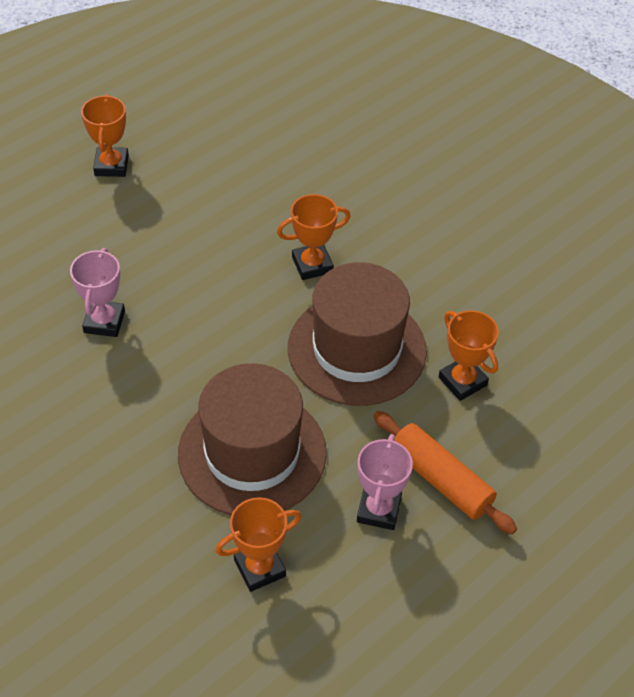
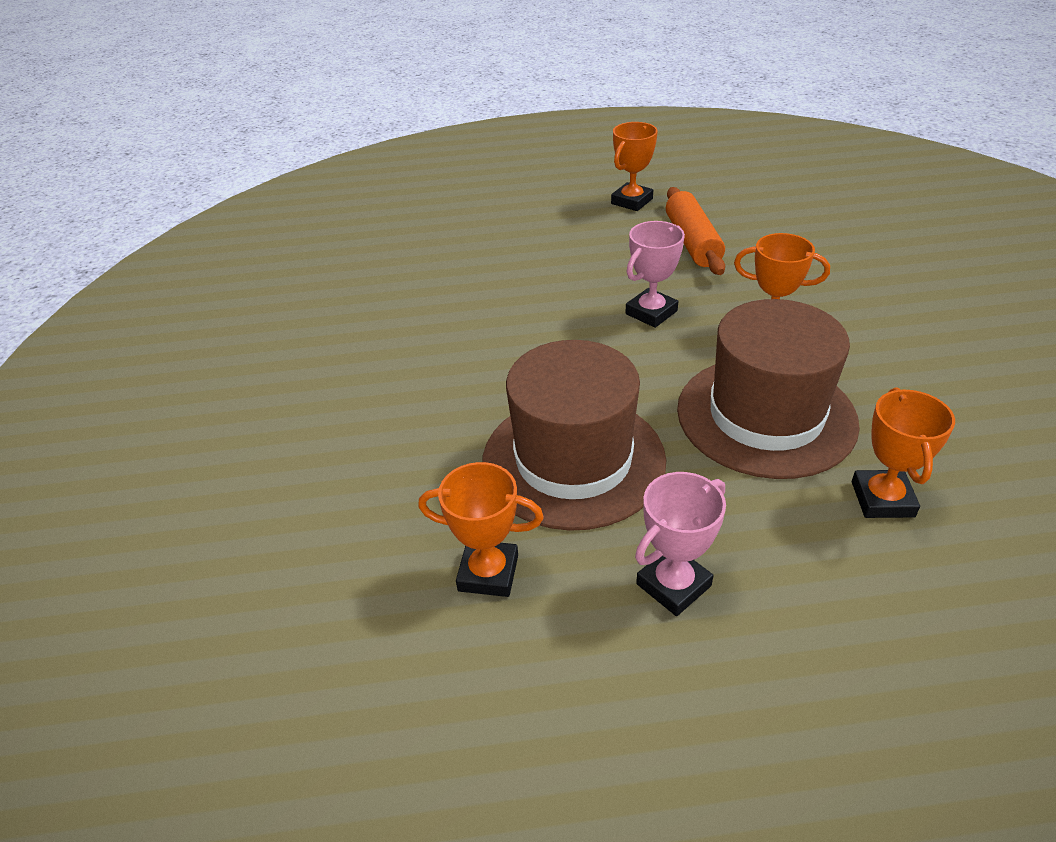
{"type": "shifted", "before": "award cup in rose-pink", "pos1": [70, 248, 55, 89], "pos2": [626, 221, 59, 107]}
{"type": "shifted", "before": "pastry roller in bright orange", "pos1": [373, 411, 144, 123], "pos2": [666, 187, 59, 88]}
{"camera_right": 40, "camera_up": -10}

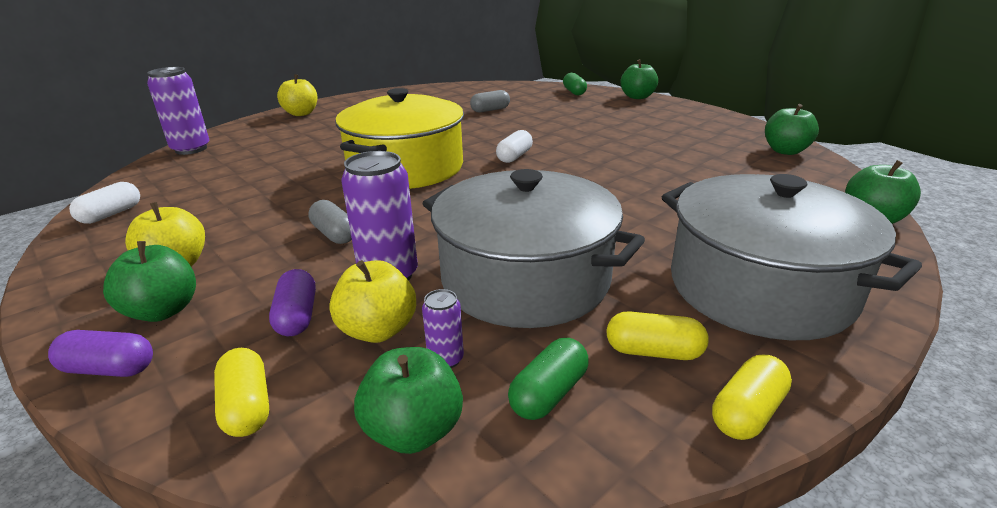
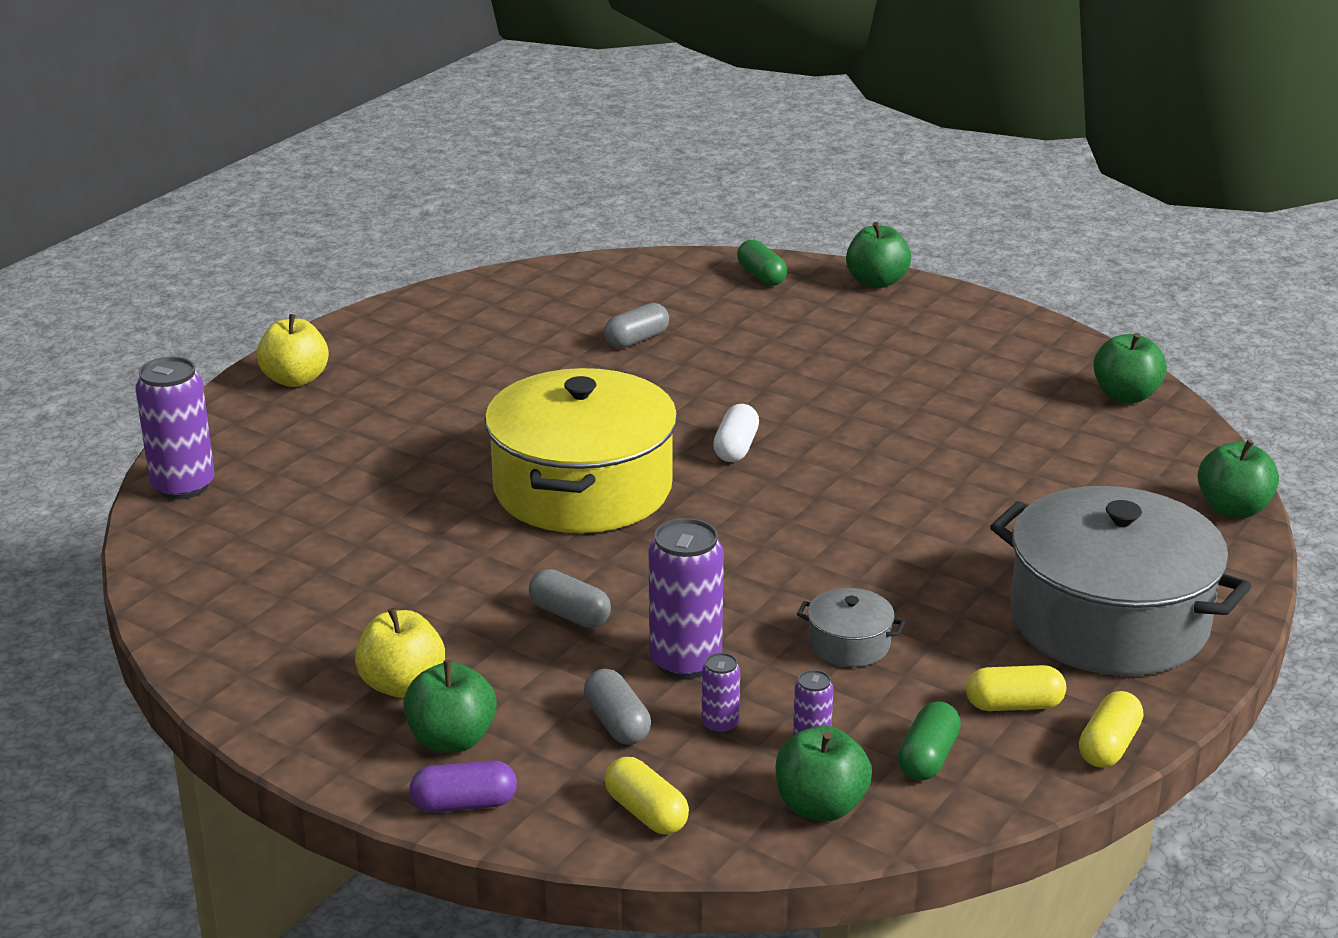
{"type": "gone", "before": "pill shape in pure white", "pos1": [69, 182, 71, 42]}
{"type": "repainted", "before": "pill shape in violet", "after": "pill shape in grey", "pos1": [269, 269, 47, 67], "pos2": [584, 669, 67, 76]}
{"type": "swapped", "before": "apple fruit in bright yellow", "after": "can in violet", "pos1": [329, 260, 87, 83], "pos2": [702, 653, 38, 81]}
{"type": "scaled", "before": "stockpot in grey", "pos1": [422, 169, 223, 159], "pos2": [797, 588, 108, 79], "scale": 0.41}
{"camera_right": -15, "camera_up": 0}

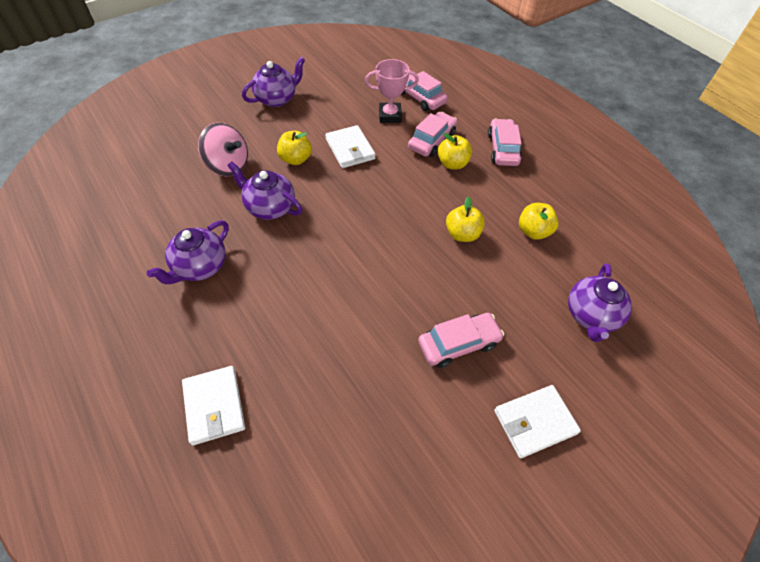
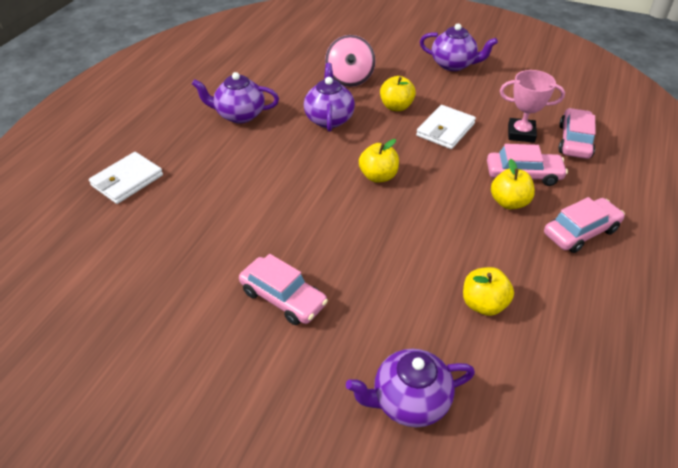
{"type": "rotated", "before": "award cup in rose-pink", "pos1": [365, 59, 54, 64], "pos2": [500, 70, 65, 73], "turn": -45}
{"type": "shifted", "before": "apple fruit in bright yellow", "pos1": [446, 196, 39, 46], "pos2": [359, 139, 40, 44]}
{"type": "gone", "before": "billfold in pure white", "pos1": [494, 385, 87, 73]}
{"camera_right": 60, "camera_up": -10}

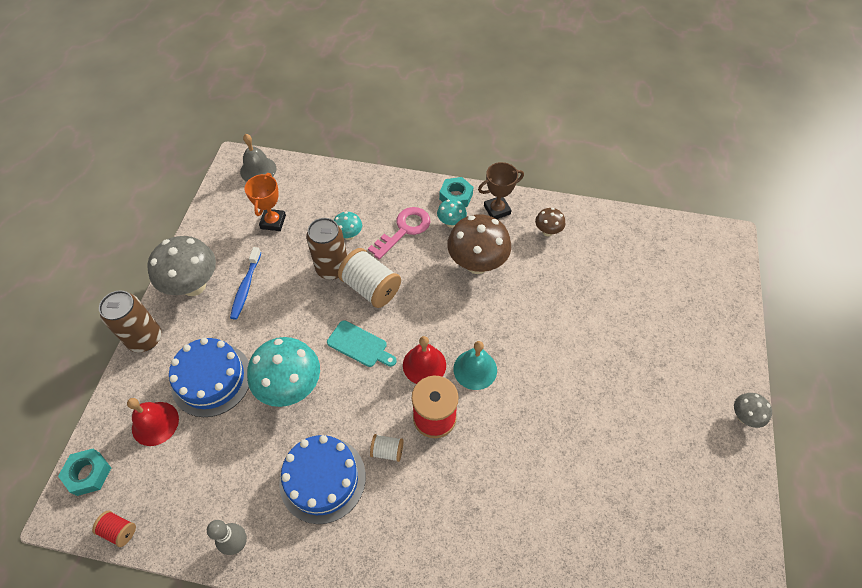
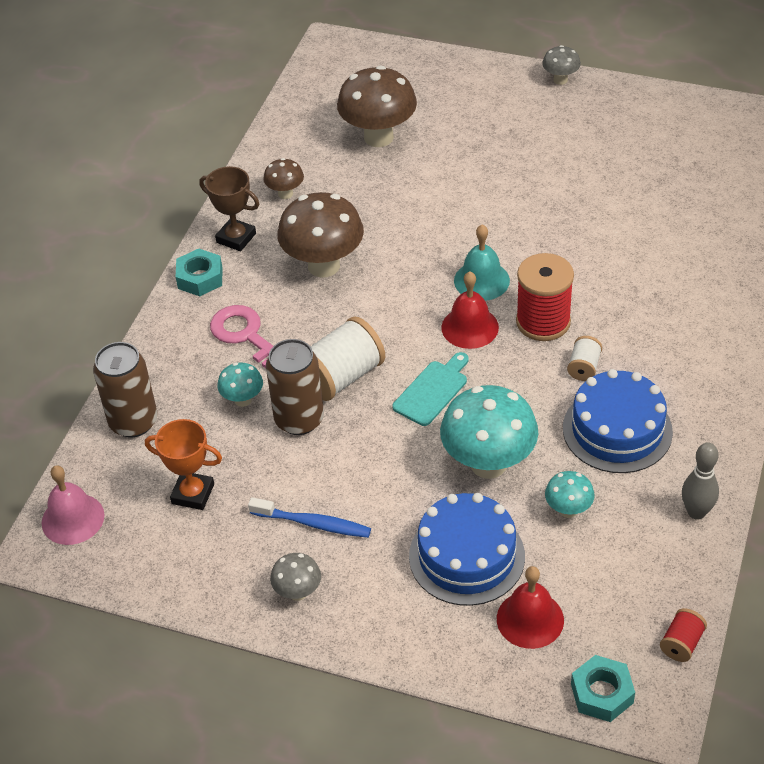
{"type": "shifted", "before": "can in brown", "pos1": [99, 291, 63, 61], "pos2": [93, 342, 65, 95]}
{"type": "scaled", "before": "toadstool in grey", "pos1": [147, 236, 69, 60], "pos2": [270, 553, 51, 48], "scale": 0.5}
{"type": "repainted", "before": "bell in grey", "after": "bell in rose-pink", "pos1": [240, 134, 36, 48], "pos2": [42, 465, 62, 80]}
{"type": "shifted", "before": "toadstool in turquoise", "pos1": [437, 199, 30, 29], "pos2": [545, 471, 50, 47]}
{"type": "rotated", "before": "award cup in brown", "pos1": [478, 162, 46, 57], "pos2": [199, 166, 60, 85], "turn": -45}
{"type": "new", "after": "toadstool in brown", "pos2": [337, 66, 80, 81]}
{"camera_right": -80, "camera_up": -10}

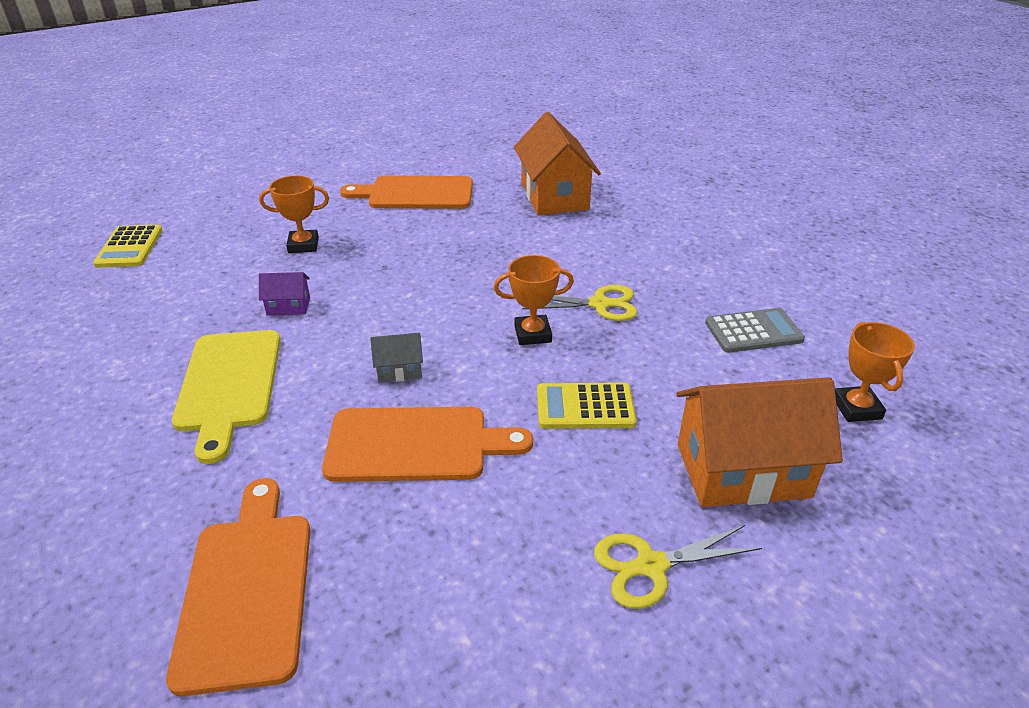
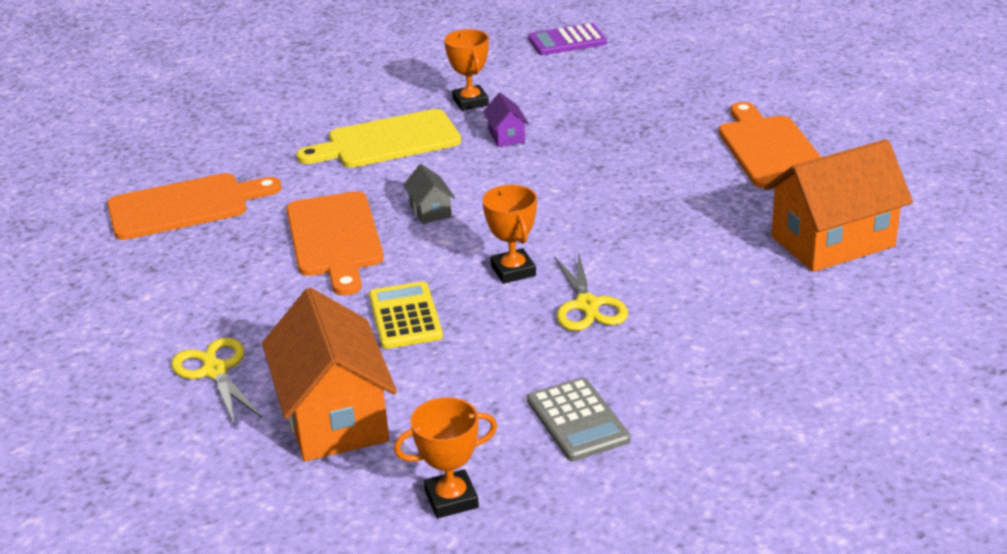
{"type": "repainted", "before": "adding machine in bright yellow", "after": "adding machine in violet", "pos1": [93, 225, 69, 43], "pos2": [528, 23, 79, 32]}
{"type": "shifted", "before": "award cup in bright orange", "pos1": [259, 176, 70, 77], "pos2": [444, 29, 45, 82]}
{"camera_right": 80, "camera_up": -5}

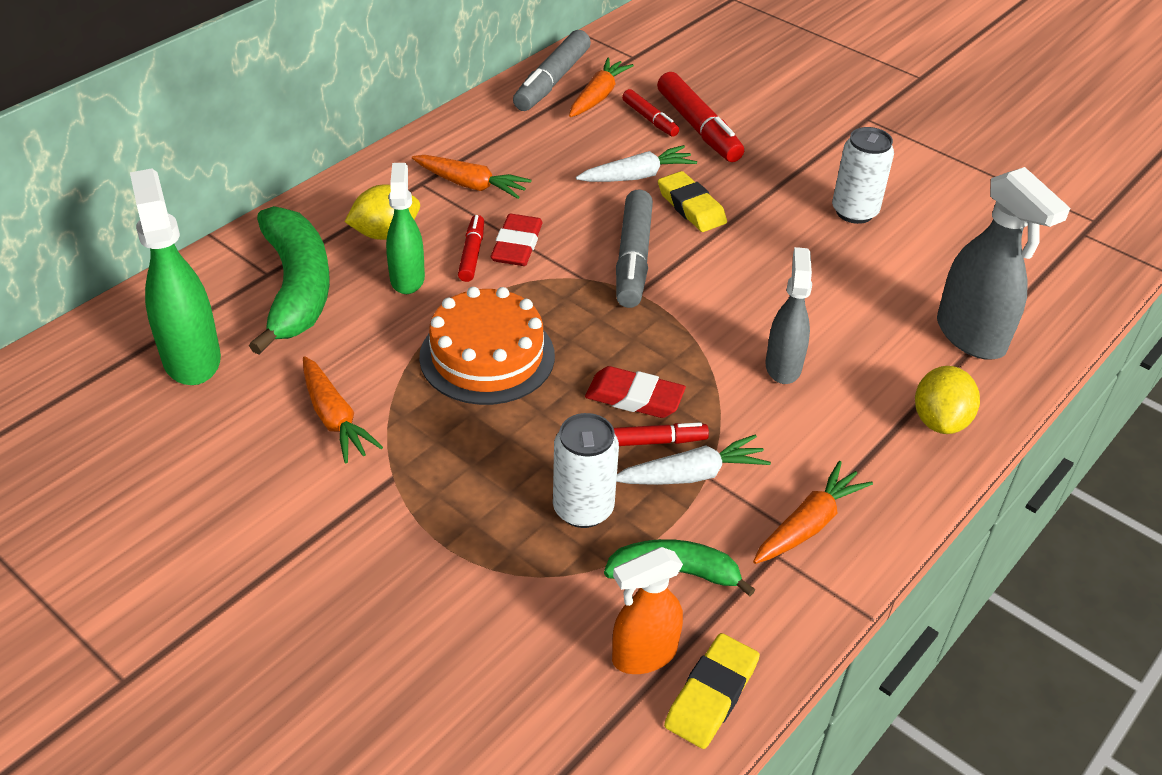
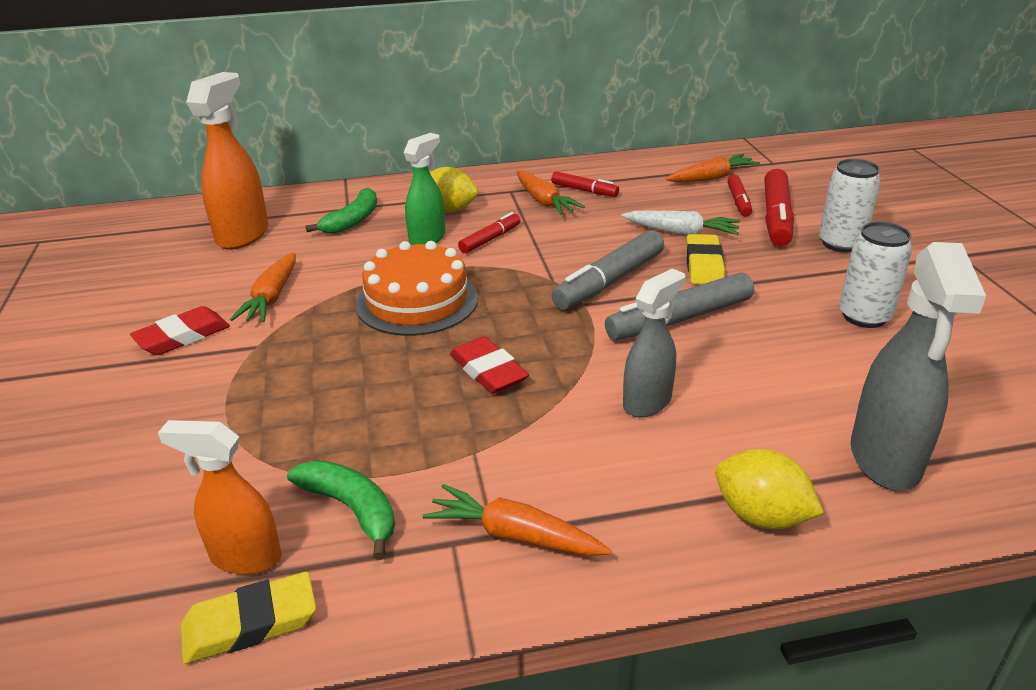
{"type": "repainted", "before": "spray cleaner in leaf-green", "after": "spray cleaner in bright orange", "pos1": [130, 168, 91, 217], "pos2": [186, 72, 82, 178]}
{"type": "scaled", "before": "banana fruit in leaf-green", "pos1": [249, 206, 81, 149], "pos2": [305, 188, 72, 46], "scale": 0.57}
{"type": "shifted", "before": "gum eraser in scarlet", "pos1": [491, 214, 52, 52], "pos2": [130, 306, 100, 49]}
{"type": "shifted", "before": "marker in grey", "pos1": [513, 30, 78, 81], "pos2": [605, 272, 149, 68]}
{"type": "shifted", "before": "can in pure white", "pos1": [553, 413, 66, 115], "pos2": [819, 159, 62, 93]}
{"type": "shifted", "before": "marker in scarlet", "pos1": [614, 422, 95, 24], "pos2": [551, 171, 68, 26]}
{"type": "gone", "before": "carrot in pure white", "pos1": [616, 434, 155, 51]}
{"type": "rotated", "before": "carrot in bright orange", "pos1": [753, 461, 120, 103], "pos2": [423, 484, 189, 72], "turn": -150}
{"type": "rotated", "before": "lemon in bright yellow", "pos1": [915, 366, 65, 68], "pos2": [715, 449, 109, 80], "turn": 75}
{"camera_right": 40, "camera_up": -10}

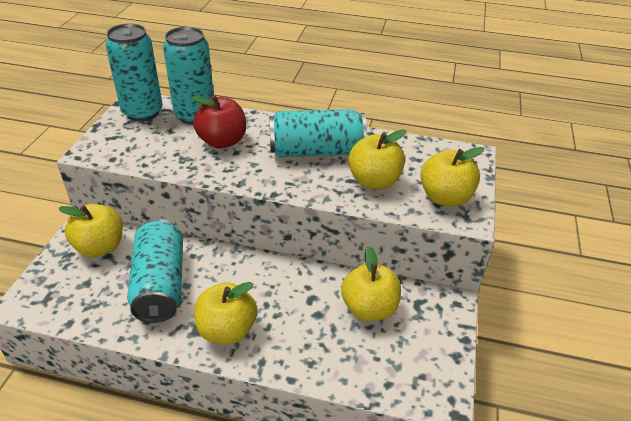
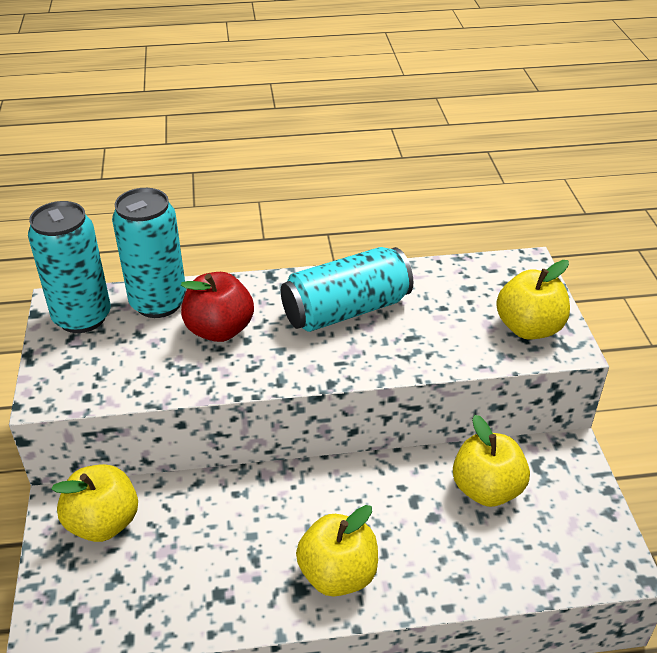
{"type": "gone", "before": "can in turquoise", "pos1": [127, 219, 56, 104]}
{"type": "gone", "before": "apple fruit in bright yellow", "pos1": [348, 129, 58, 60]}
{"camera_right": -20, "camera_up": 0}

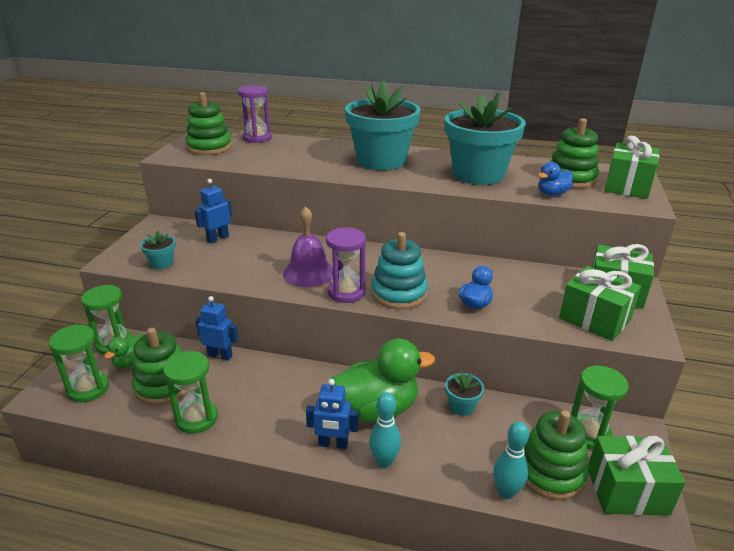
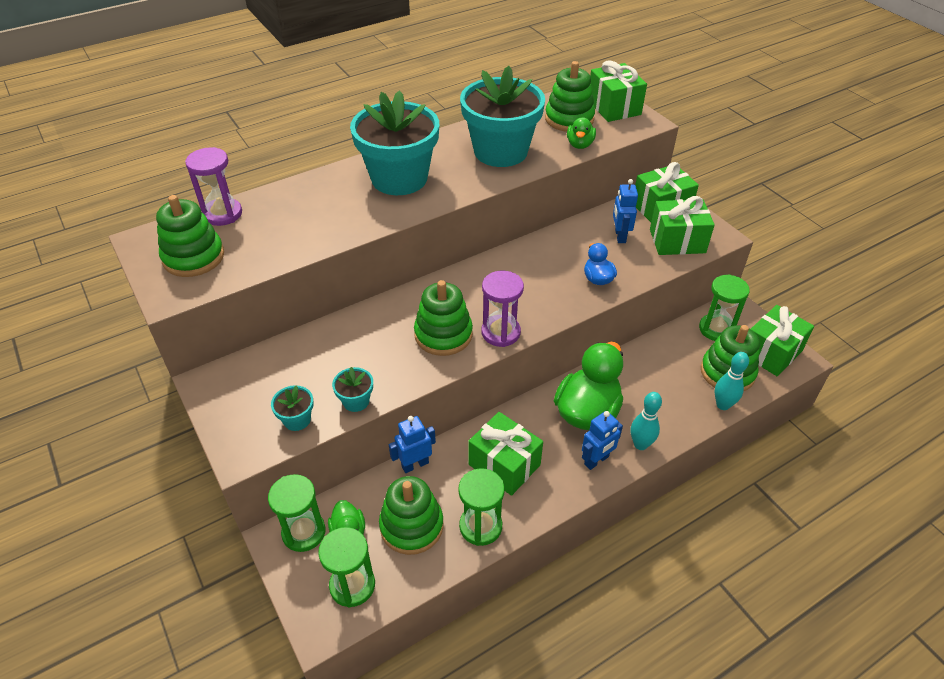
{"type": "shifted", "before": "robot figure in royal blue", "pos1": [194, 179, 38, 64], "pos2": [613, 179, 25, 64]}
{"type": "swapped", "before": "bell in violet", "after": "stacking rings in leaf-green", "pos1": [283, 206, 50, 81], "pos2": [414, 280, 59, 76]}
{"type": "gone", "before": "stacking rings in turquoise", "pos1": [371, 232, 57, 77]}
{"type": "shifted", "before": "flower pot in turquoise", "pos1": [445, 372, 39, 44], "pos2": [332, 367, 41, 45]}
{"type": "repainted", "before": "toy duck in royal blue", "after": "toy duck in leaf-green", "pos1": [538, 162, 35, 34], "pos2": [567, 117, 29, 32]}
{"type": "new", "after": "gift in leaf-green", "pos2": [468, 412, 75, 84]}
{"camera_right": -45, "camera_up": 15}

